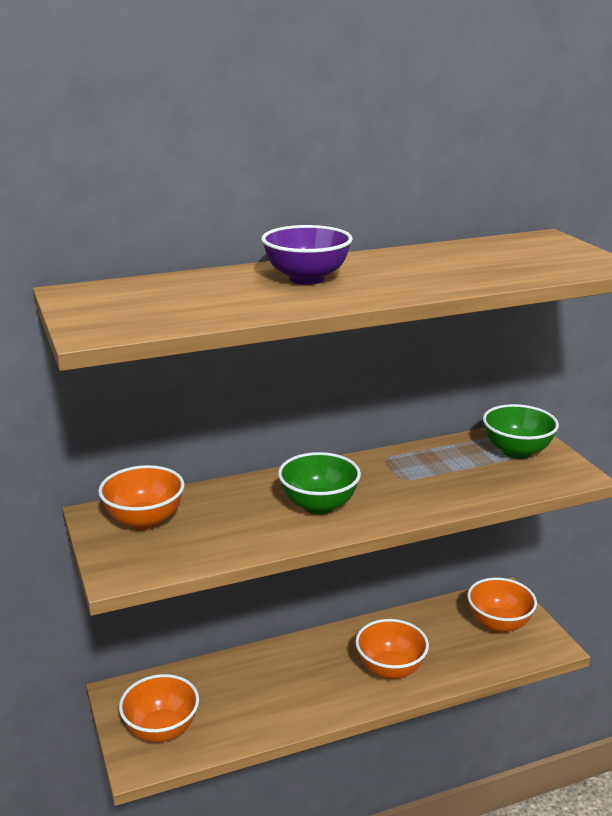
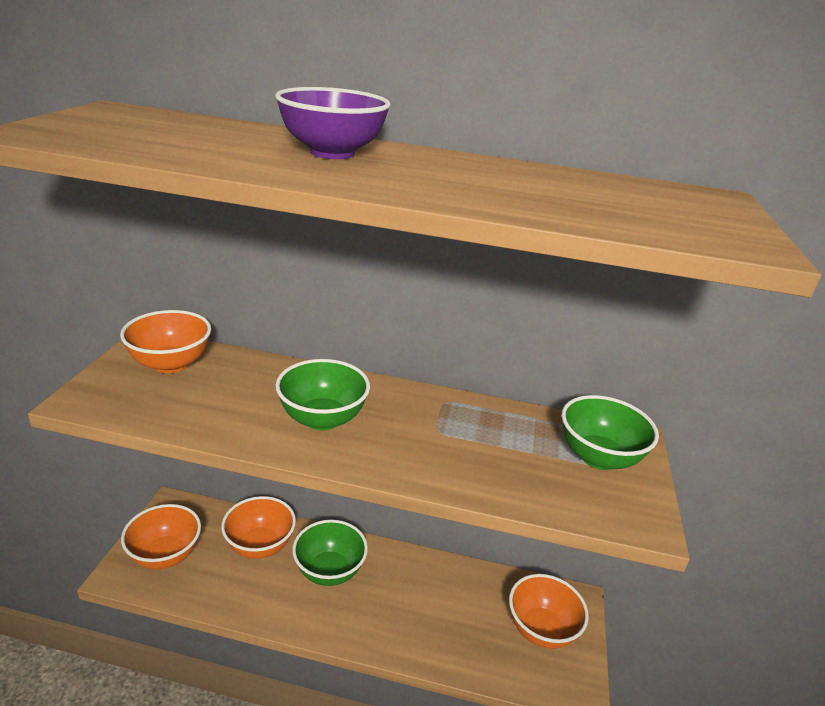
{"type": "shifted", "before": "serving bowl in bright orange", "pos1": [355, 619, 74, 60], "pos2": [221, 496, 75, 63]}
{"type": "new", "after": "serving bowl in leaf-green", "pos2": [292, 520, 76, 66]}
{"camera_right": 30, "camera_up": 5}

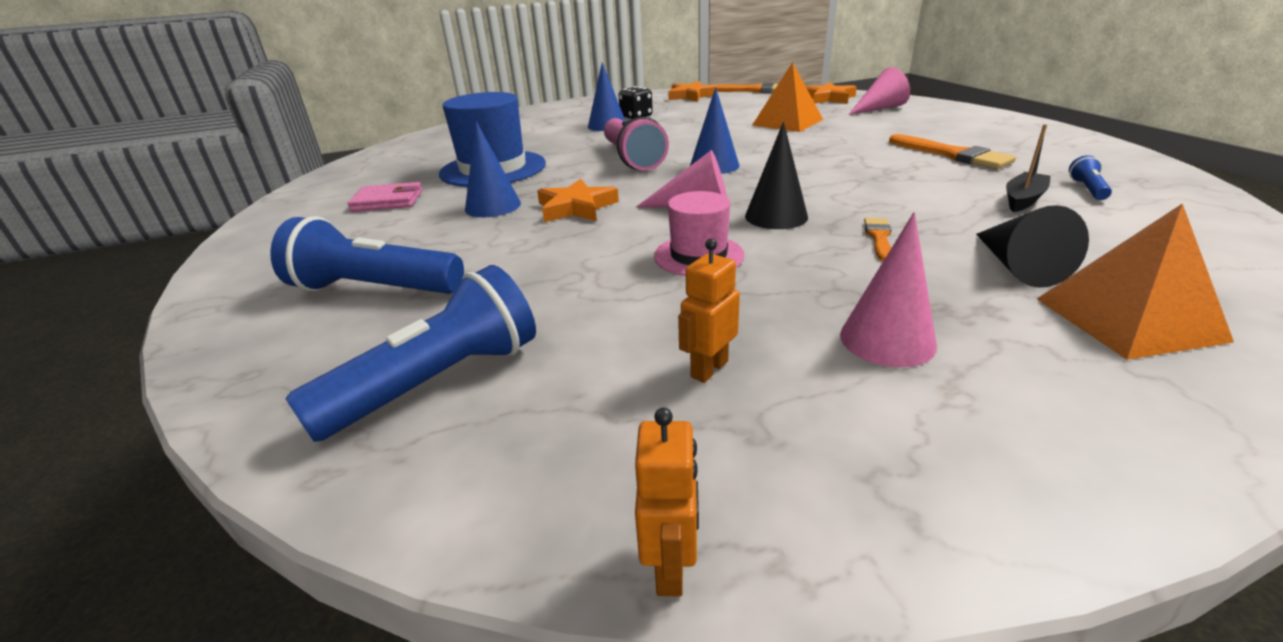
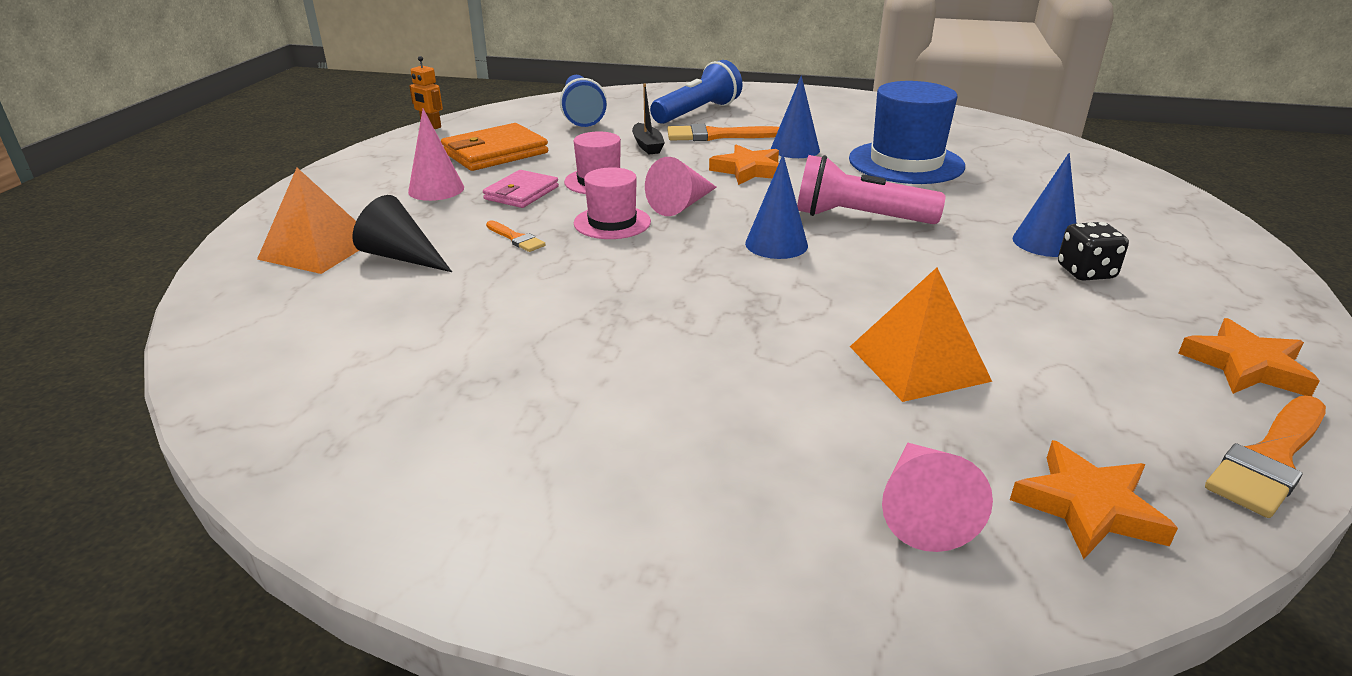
{"type": "shifted", "before": "billfold in rose-pink", "pos1": [348, 182, 74, 30], "pos2": [483, 170, 76, 38]}
{"type": "swapped", "before": "robot figure in bright orange", "after": "billfold in bright orange", "pos1": [678, 239, 62, 144], "pos2": [441, 123, 107, 48]}
{"type": "swapped", "before": "cone shape in black", "after": "tall hat in rose-pink", "pos1": [745, 122, 63, 107], "pos2": [574, 167, 77, 72]}
{"type": "shifted", "before": "paint brush in bright orange", "pos1": [889, 134, 127, 35], "pos2": [667, 124, 112, 17]}
{"type": "shifted", "before": "boat in black", "pos1": [1006, 124, 44, 88], "pos2": [632, 84, 33, 71]}
{"type": "gone", "before": "torch in royal blue", "pos1": [1069, 155, 43, 45]}
{"camera_right": 120, "camera_up": 0}

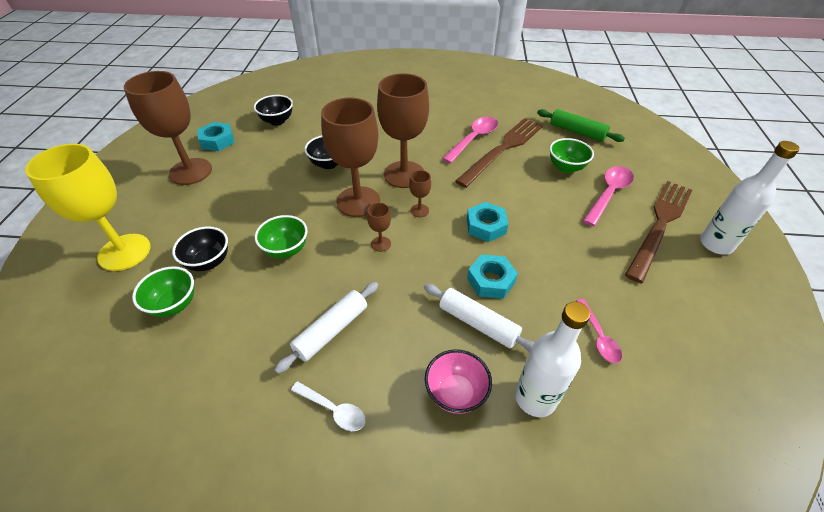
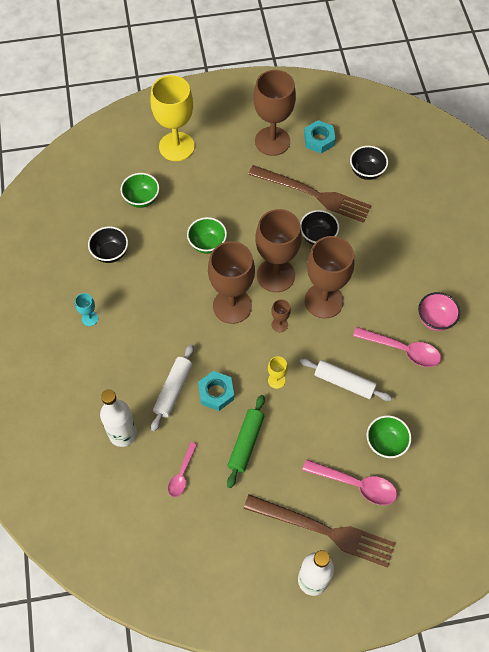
{"type": "shifted", "before": "serving bowl in black", "pos1": [172, 227, 56, 44], "pos2": [88, 226, 40, 37]}
{"type": "shifted", "before": "pastry roller in pure white", "pos1": [274, 282, 104, 92], "pos2": [300, 358, 92, 43]}
{"type": "swapped", "before": "spoon in pure white", "after": "chalice in turquoise", "pos1": [291, 381, 75, 50], "pos2": [75, 293, 23, 33]}
{"type": "scaled", "before": "chalice in brown", "pos1": [367, 203, 24, 49], "pos2": [208, 241, 47, 83], "scale": 2.37}
{"type": "shifted", "before": "serving bowl in rose-pink", "pos1": [425, 349, 67, 65], "pos2": [418, 292, 42, 39]}
{"type": "shifted", "before": "fork in brown", "pos1": [455, 118, 88, 70], "pos2": [248, 165, 124, 58]}
{"type": "swapped", "before": "nut in turquoise", "after": "chalice in bright yellow", "pos1": [467, 202, 41, 40], "pos2": [268, 356, 20, 33]}
{"type": "shifted", "before": "pastry roller in leaf-green", "pos1": [537, 109, 88, 33], "pos2": [227, 395, 38, 93]}
{"type": "rotated", "before": "spoon in rose-pink", "pos1": [576, 299, 46, 64], "pos2": [168, 442, 29, 55], "turn": -45}
{"camera_right": 75, "camera_up": 15}

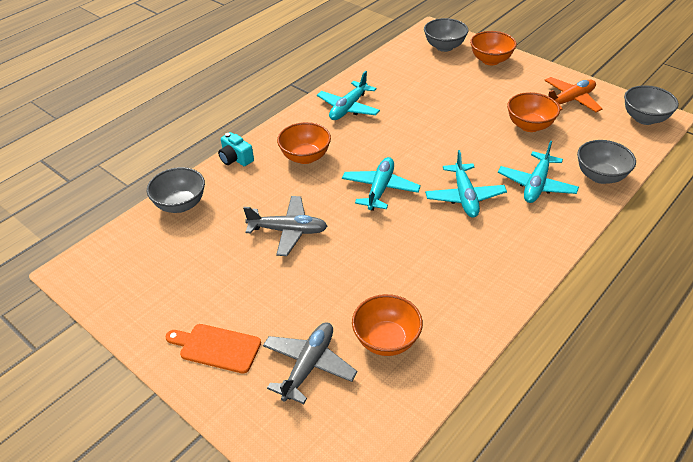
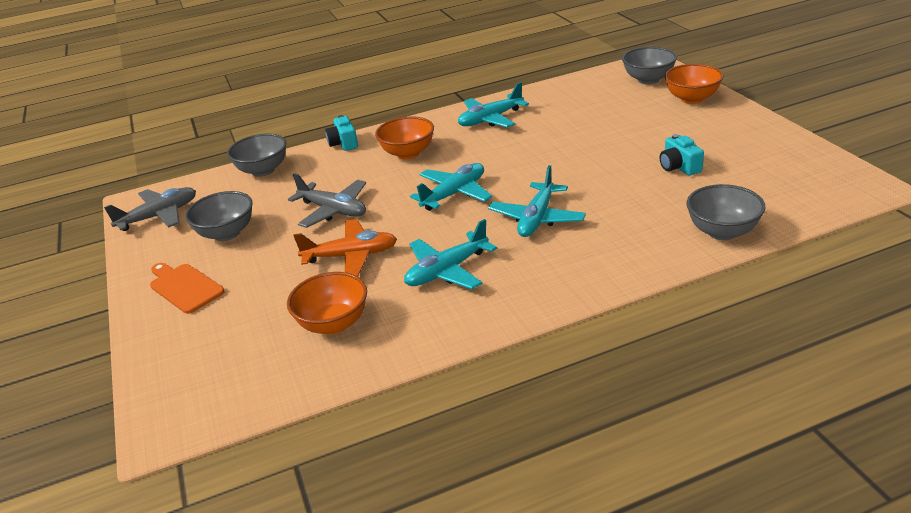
{"type": "shifted", "before": "toy plane in grey", "pos1": [263, 322, 94, 82], "pos2": [104, 187, 92, 44]}
{"type": "shifted", "before": "toy plane in turquoise", "pos1": [498, 141, 81, 62], "pos2": [404, 219, 93, 70]}
{"type": "swapped", "before": "serving bowl in bright orange", "after": "photo camera in turquoise", "pos1": [507, 92, 53, 40], "pos2": [660, 134, 44, 42]}
{"type": "shifted", "before": "toy plane in bright orange", "pos1": [544, 77, 58, 35], "pos2": [293, 219, 104, 58]}
{"type": "shifted", "before": "serving bowl in grey", "pos1": [624, 85, 55, 40], "pos2": [185, 191, 68, 50]}
{"camera_right": 30, "camera_up": -10}

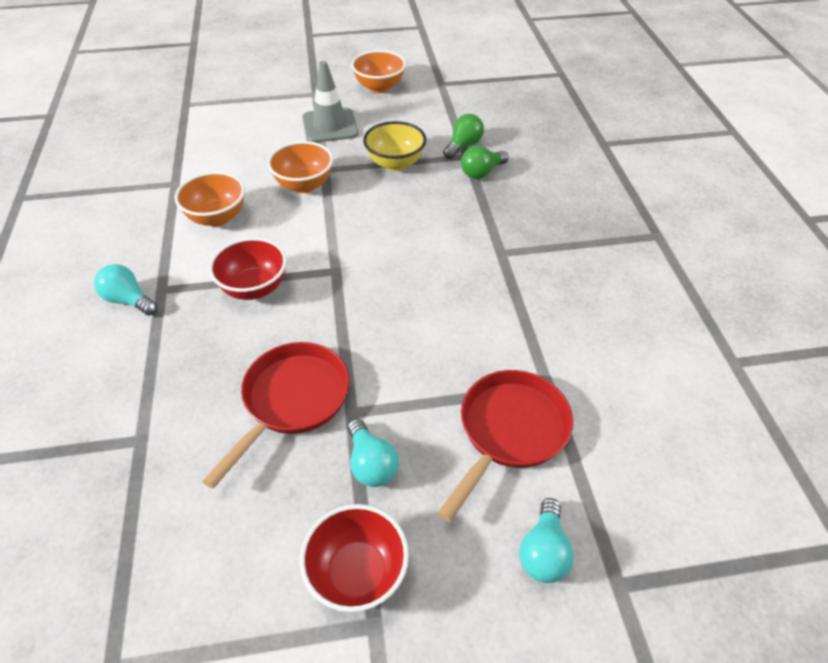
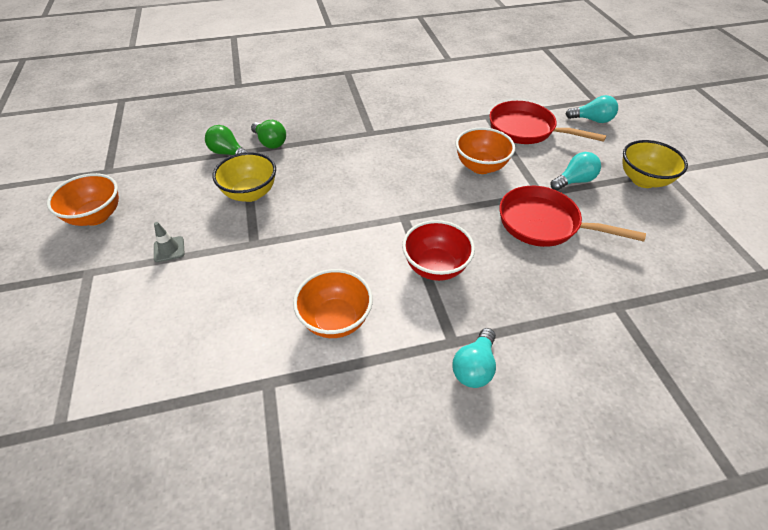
{"type": "shifted", "before": "serving bowl in bright orange", "pos1": [267, 141, 66, 52], "pos2": [456, 127, 59, 47]}
{"type": "repainted", "before": "serving bowl in scarlet", "after": "serving bowl in bright yellow", "pos1": [300, 504, 109, 108], "pos2": [622, 140, 66, 48]}
{"type": "scaled", "before": "safety cone in grey", "pos1": [302, 61, 56, 82], "pos2": [154, 222, 31, 40], "scale": 0.48}
{"camera_right": -95, "camera_up": 0}

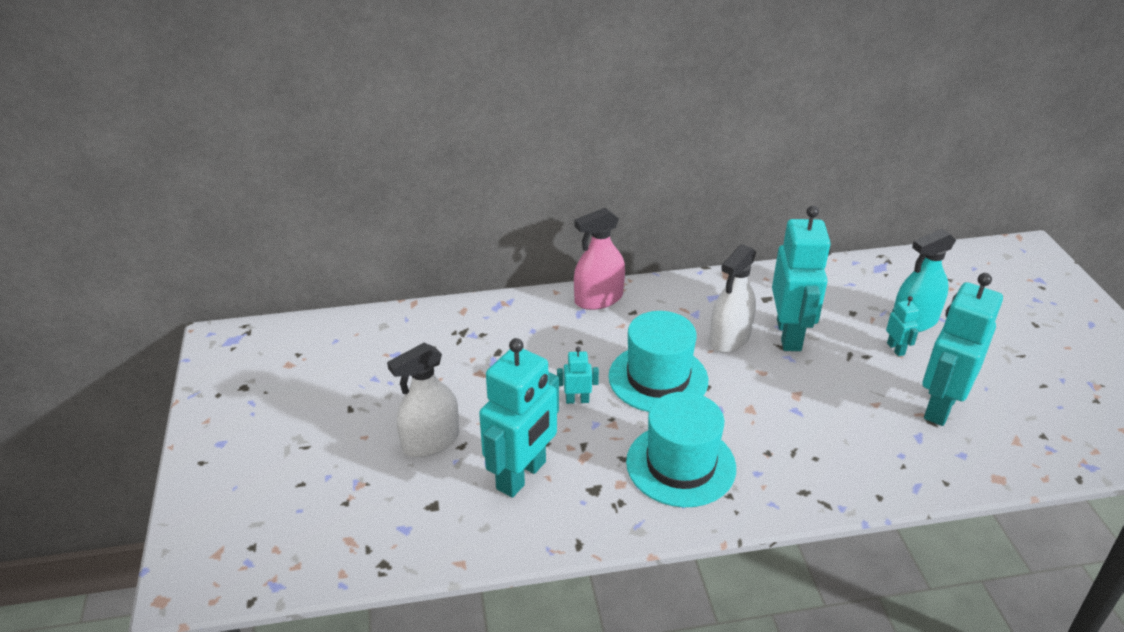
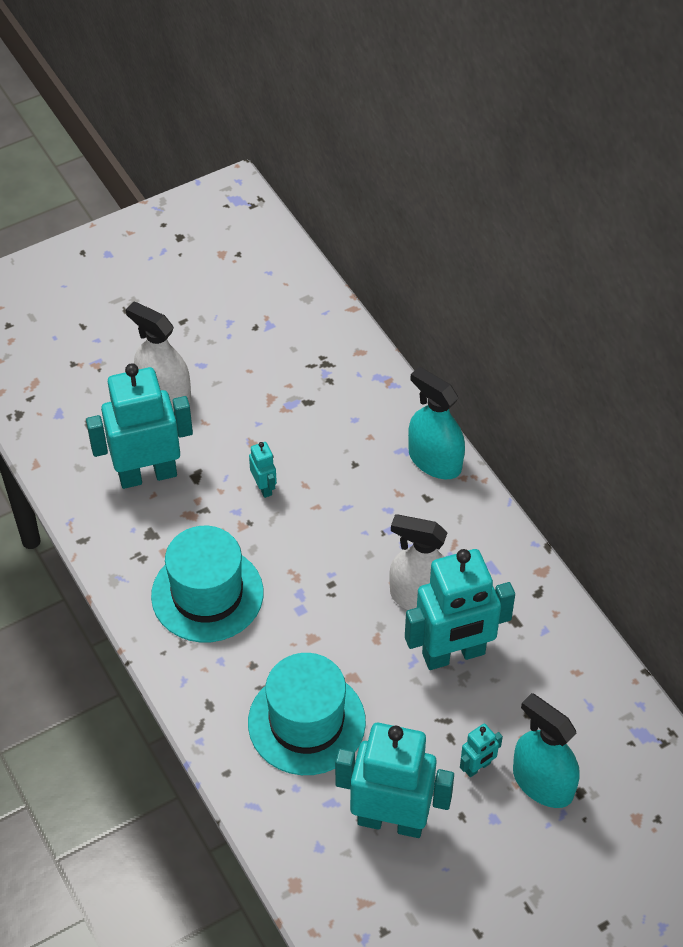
{"type": "rotated", "before": "robot figure in turquoise", "pos1": [479, 338, 80, 160], "pos2": [86, 363, 107, 126], "turn": 150}
{"type": "repainted", "before": "spray cleaner in rose-pink", "after": "spray cleaner in turquoise", "pos1": [574, 208, 51, 102], "pos2": [408, 367, 57, 112]}
{"type": "shifted", "before": "tall hat in turquoise", "pos1": [608, 311, 100, 101], "pos2": [248, 653, 118, 122]}
{"camera_right": 70, "camera_up": 15}

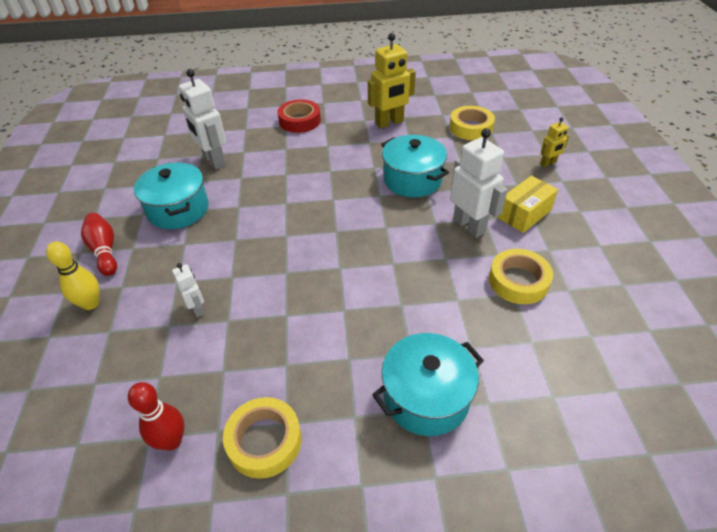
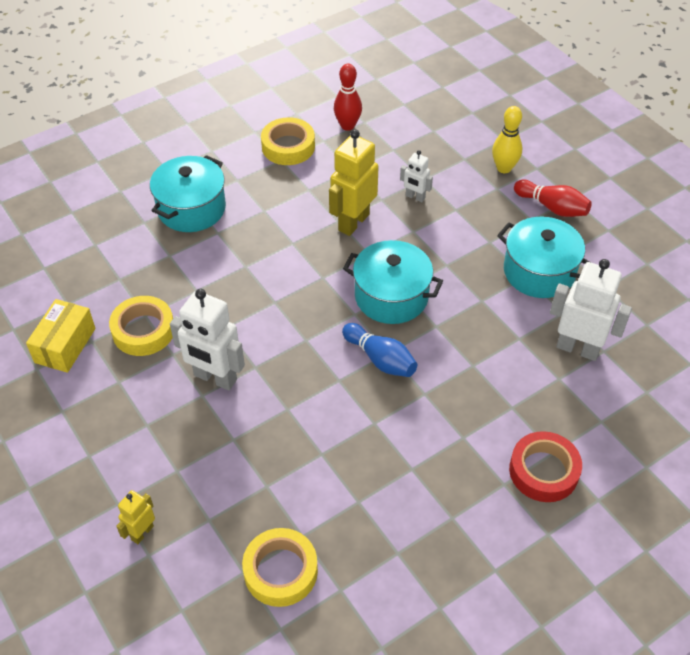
{"type": "shifted", "before": "robot figure in bright yellow", "pos1": [368, 33, 48, 95], "pos2": [329, 129, 50, 107]}
{"type": "shifted", "before": "stockpot in turquoise", "pos1": [381, 135, 68, 62], "pos2": [343, 240, 100, 84]}
{"type": "shifted", "before": "box in bright yellow", "pos1": [497, 175, 61, 58], "pos2": [26, 299, 70, 74]}
{"type": "new", "after": "skittle in royal blue", "pos2": [342, 323, 75, 54]}
{"camera_right": 150, "camera_up": 5}

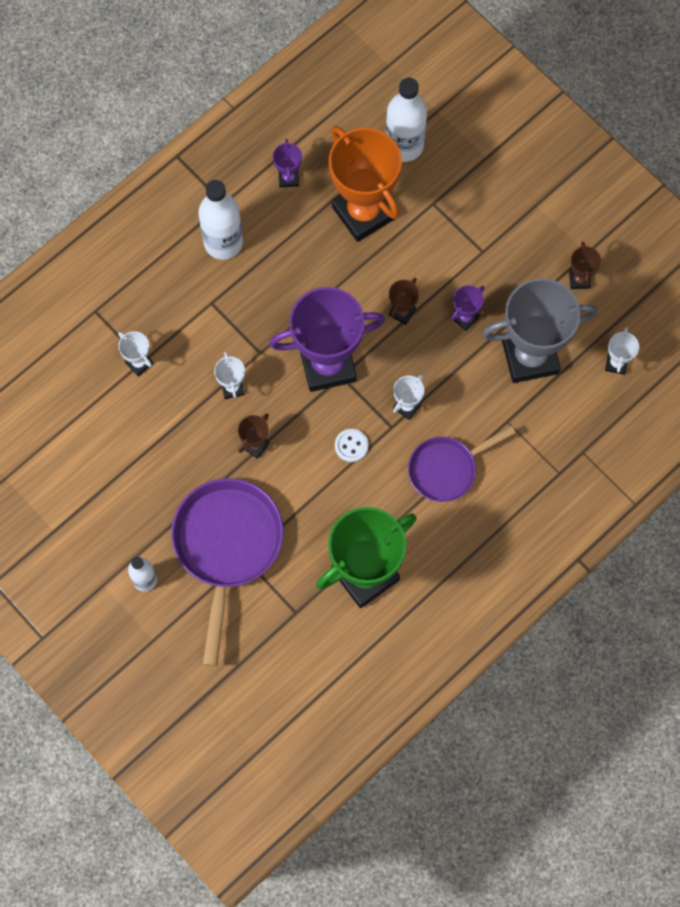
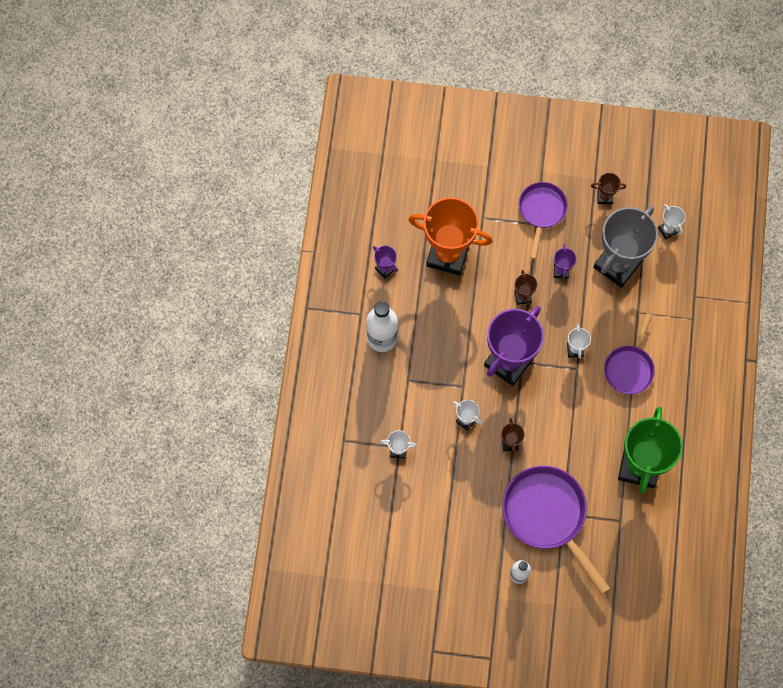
{"type": "gone", "before": "shirt button in pure white", "pos1": [335, 429, 33, 33]}
{"type": "gone", "before": "flask in pure white", "pos1": [385, 78, 42, 84]}
{"type": "rotated", "before": "award cup in brown", "pos1": [569, 241, 32, 48], "pos2": [591, 173, 35, 31], "turn": -45}
{"type": "new", "after": "pan in violet", "pos2": [519, 182, 49, 78]}
{"camera_right": -40, "camera_up": 0}

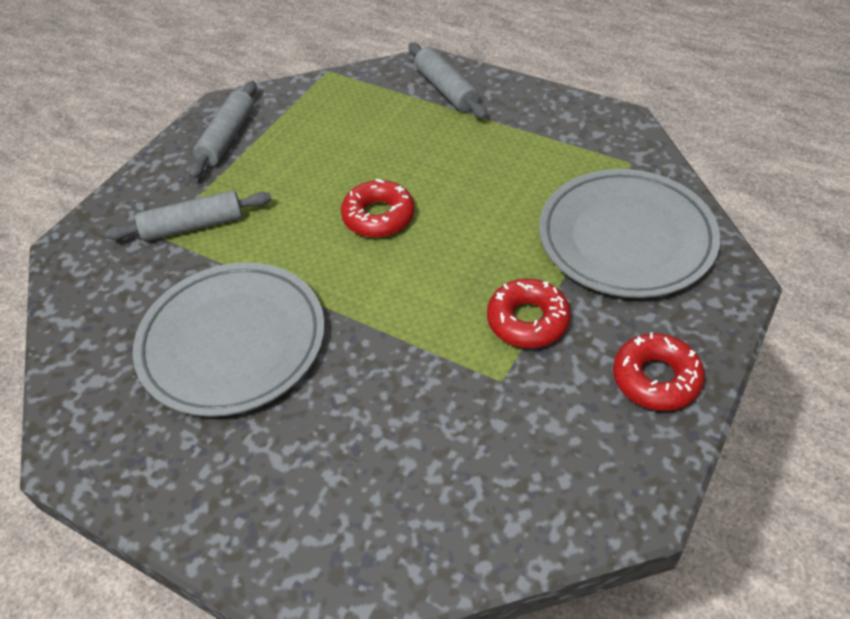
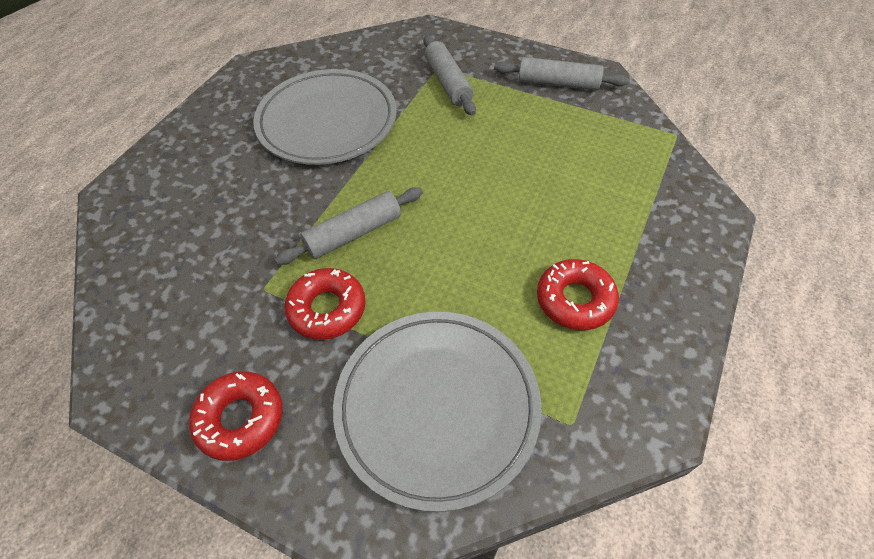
{"type": "shifted", "before": "donut in scarlet", "pos1": [341, 179, 74, 58], "pos2": [537, 259, 82, 71]}
{"type": "shifted", "before": "pastry roller in grey", "pos1": [409, 43, 78, 76], "pos2": [275, 187, 148, 78]}
{"camera_right": 85, "camera_up": 5}

